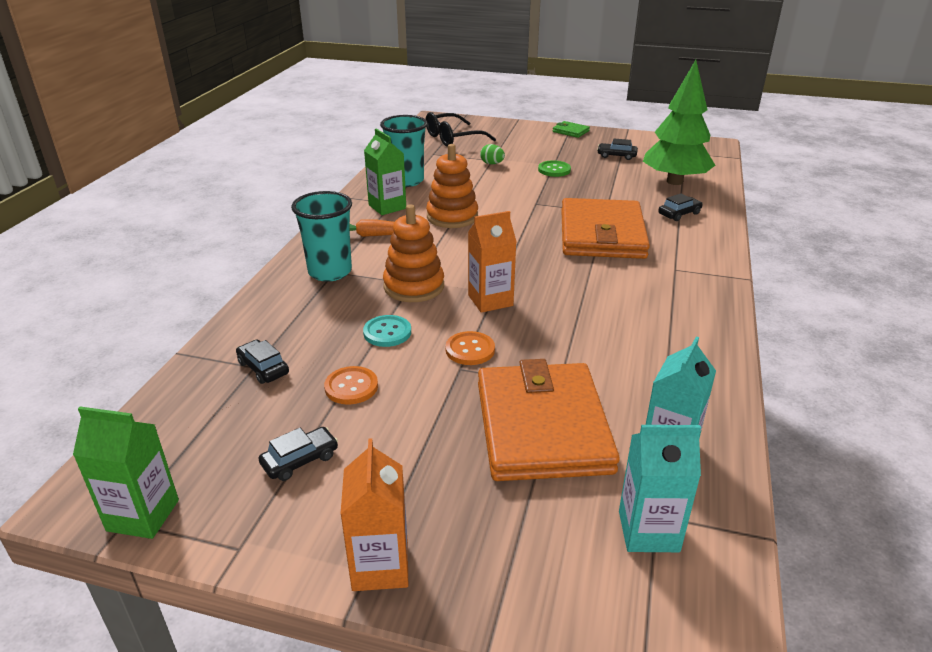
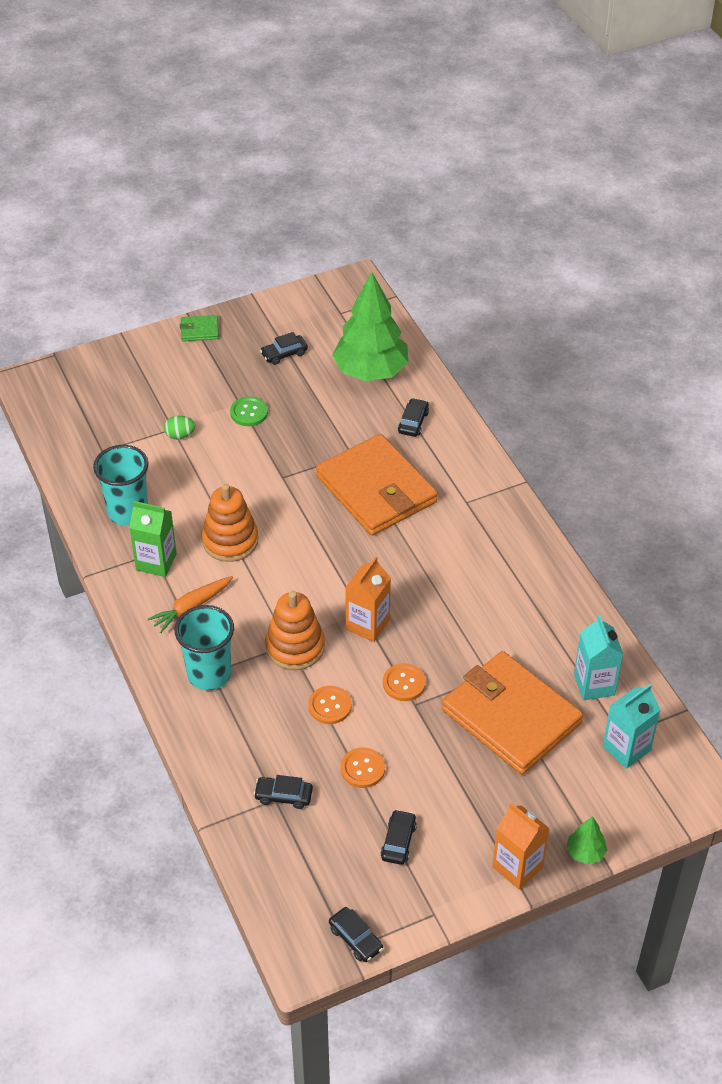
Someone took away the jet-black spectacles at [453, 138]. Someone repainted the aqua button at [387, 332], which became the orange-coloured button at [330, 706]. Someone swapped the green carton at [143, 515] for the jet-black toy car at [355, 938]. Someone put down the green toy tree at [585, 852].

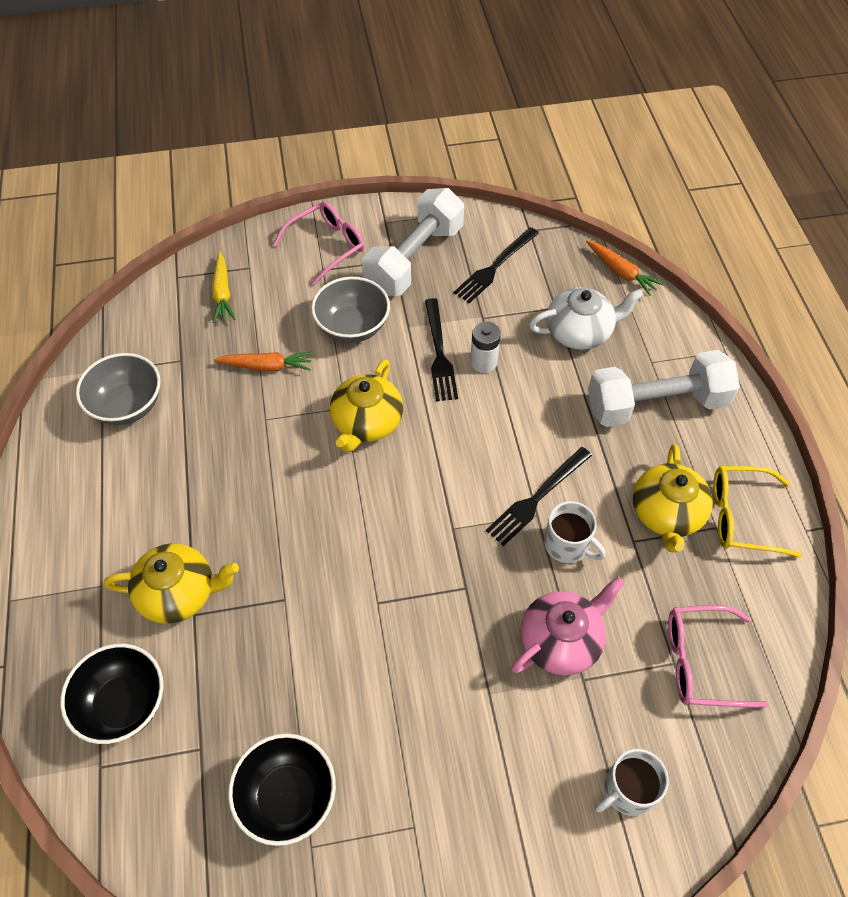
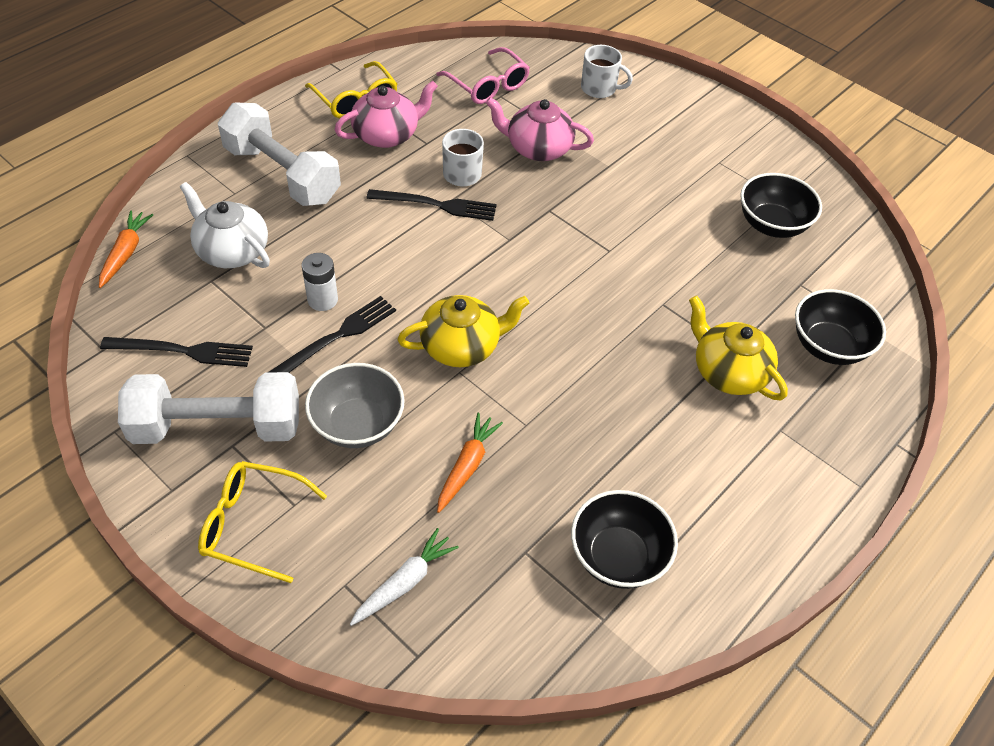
Someone repainted the rosy spectacles at [327, 246], which became the yellow spectacles at [252, 525]. Someone repainted the yellow toy carrot at [222, 293], which became the white toy carrot at [404, 582]. Someone rotated the orange-coloured toy carrot at [266, 366] by 60 degrees clockwise. Someone repainted the gray serving bowl at [127, 405], which became the jet-black serving bowl at [618, 556]. Someone repainted the yellow china teapot at [666, 514], which became the rosy china teapot at [387, 135].

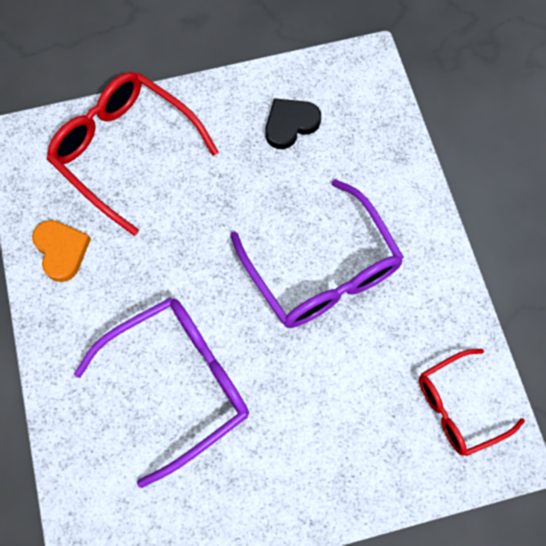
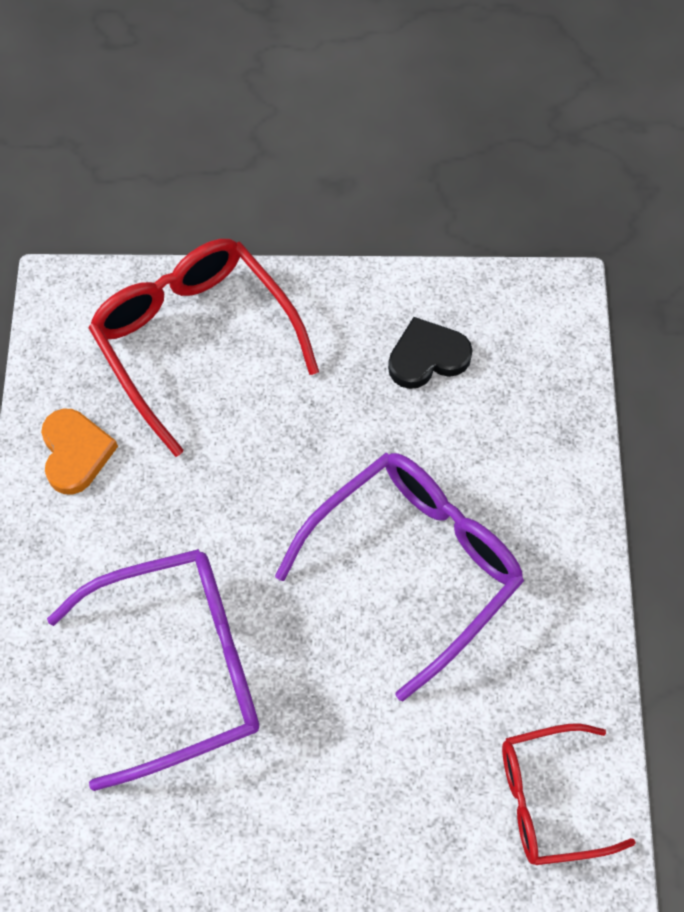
Someone rotated the purple spectacles at [322, 270] by 120 degrees counterclockwise.

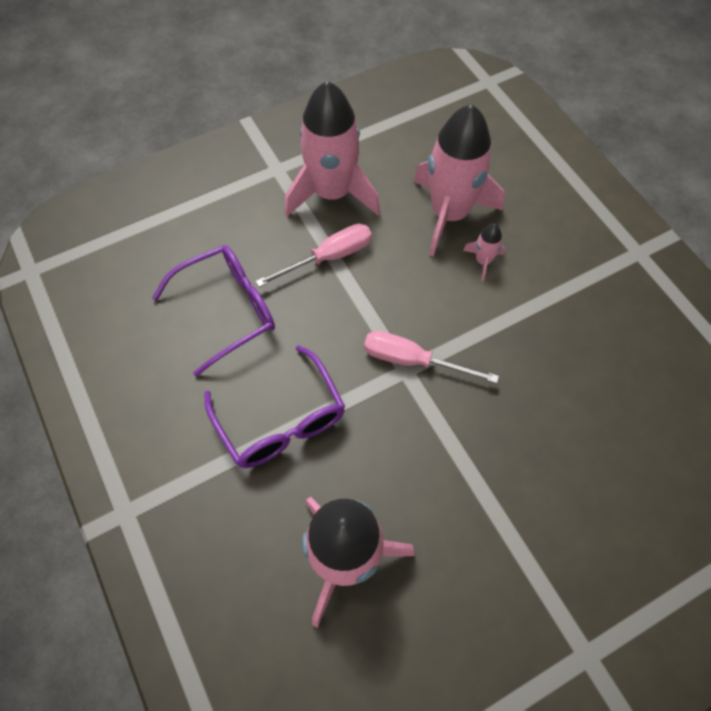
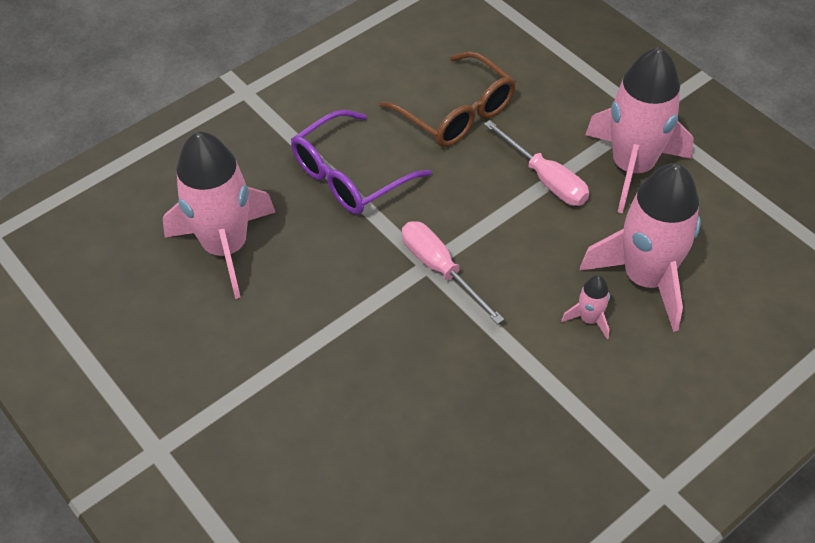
Someone repainted the purple spectacles at [228, 310], which became the dark brown spectacles at [457, 113]. Someone rotated the rosy hand screwdriver at [412, 360] by 45 degrees counterclockwise.

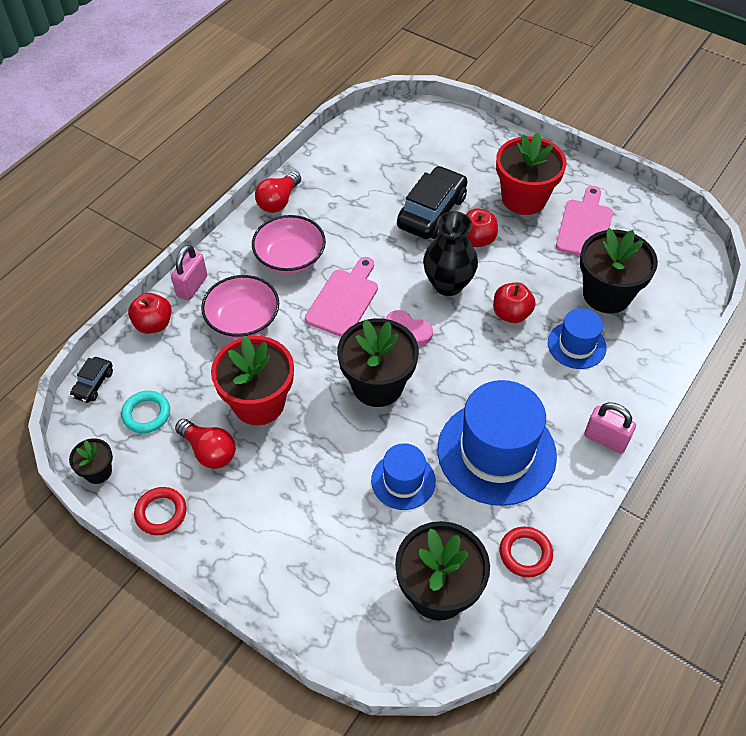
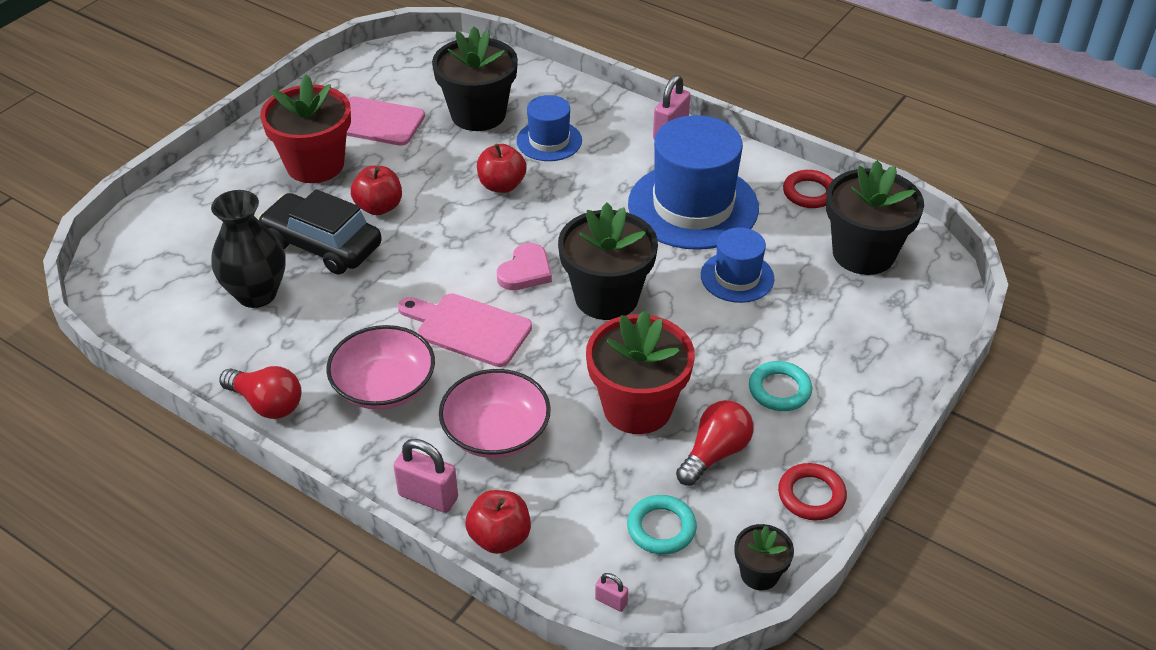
Someone carried the jet-black vase from [448, 284] to [256, 294]. Someone swapped the jet-black toy car at [93, 384] for the rosy small lock at [611, 601]. Someone put down the aqua hoop at [779, 390].

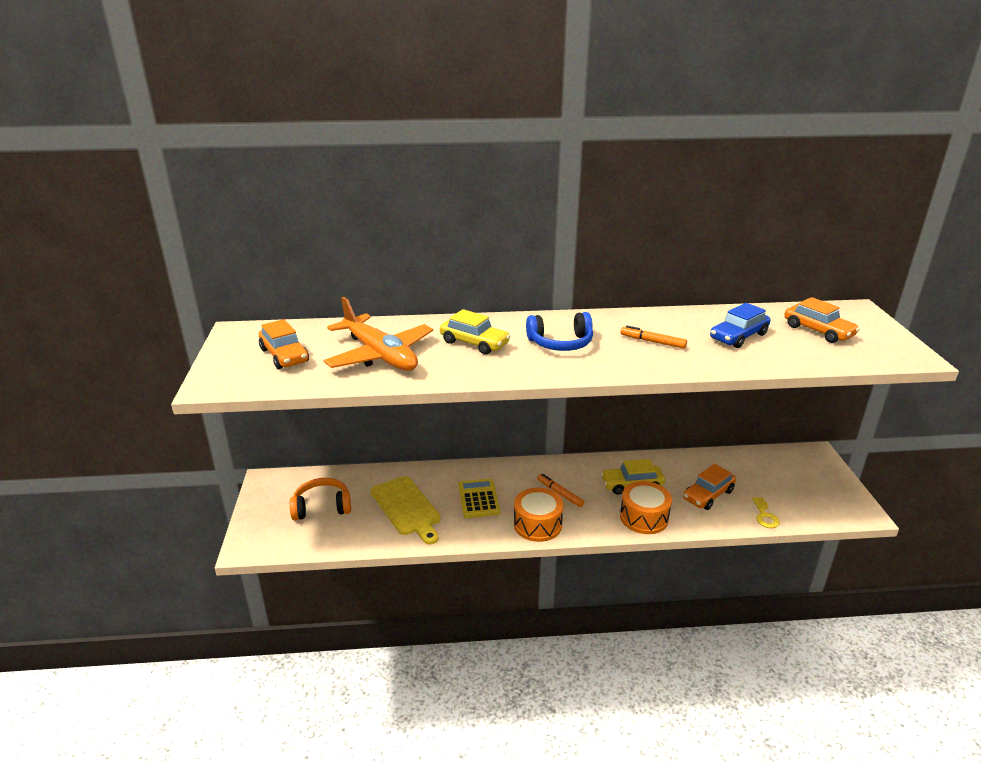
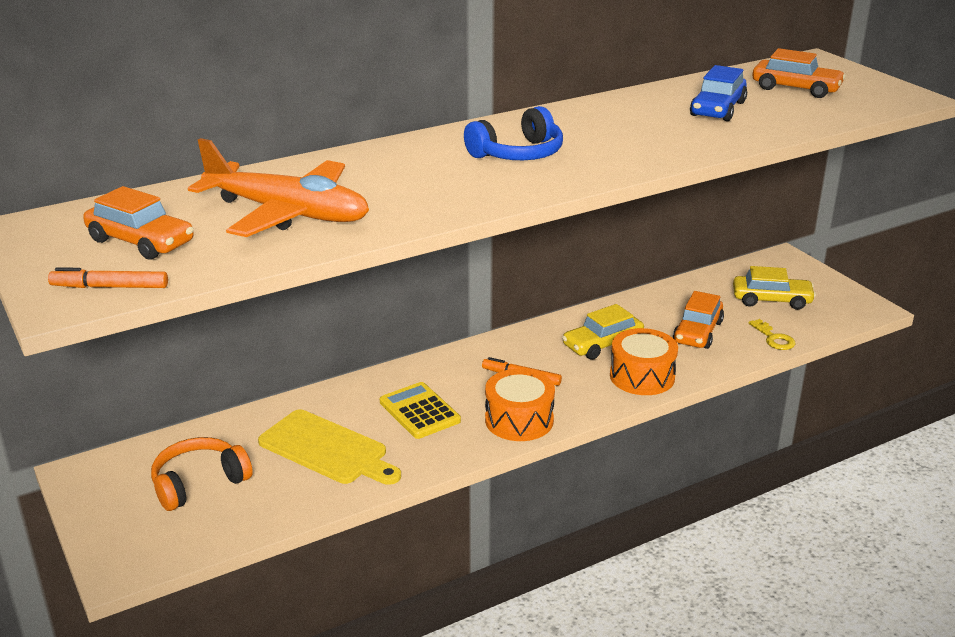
Someone carried the yellow toy car from [474, 343] to [771, 300]. Someone carried the orange-coloured felt pen from [652, 342] to [110, 287].

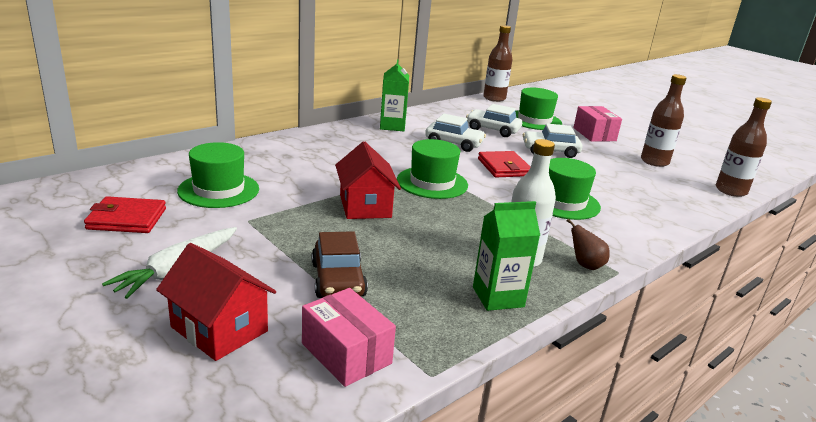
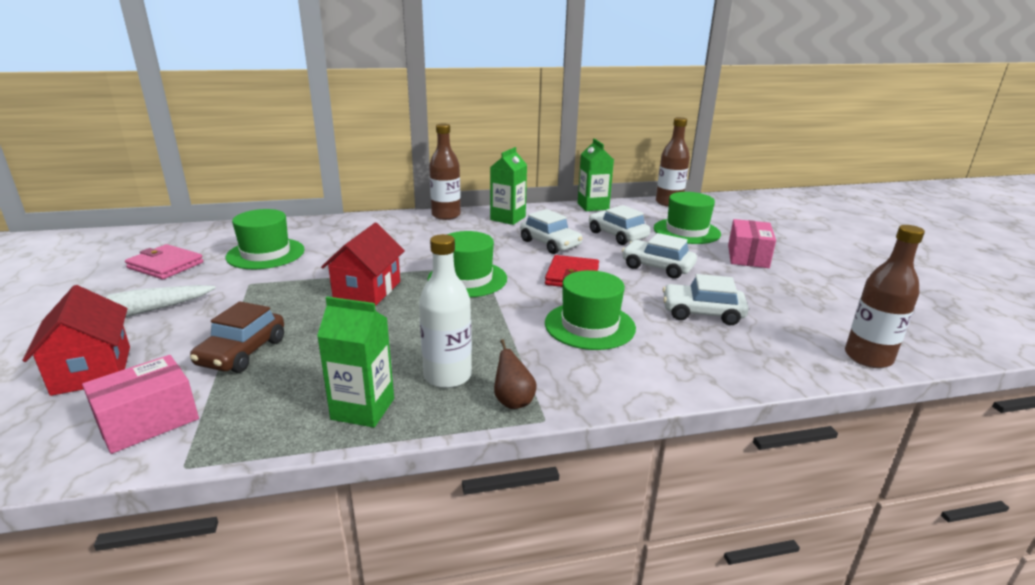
Someone carried the dark brown bottle from [654, 162] to [446, 215]. Someone repainted the crimson card wallet at [127, 219], which became the rosy card wallet at [165, 265]. Someone rotated the rosy parcel at [346, 353] by 60 degrees clockwise. Someone put down the green carton at [593, 206]. Someone put down the white toy car at [702, 313].

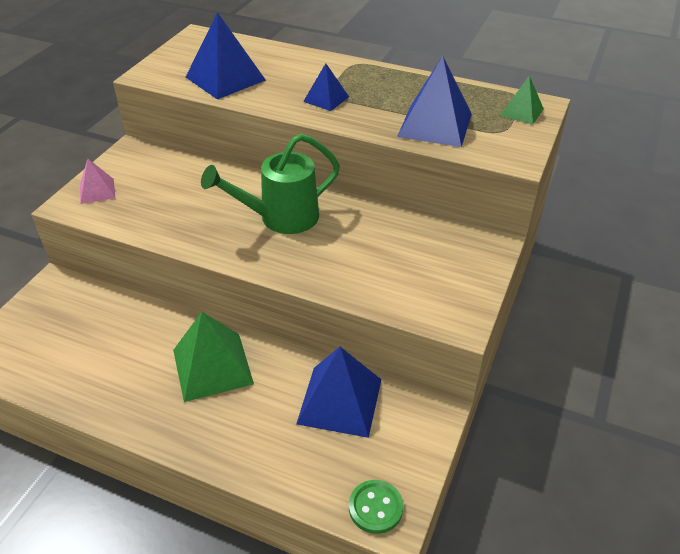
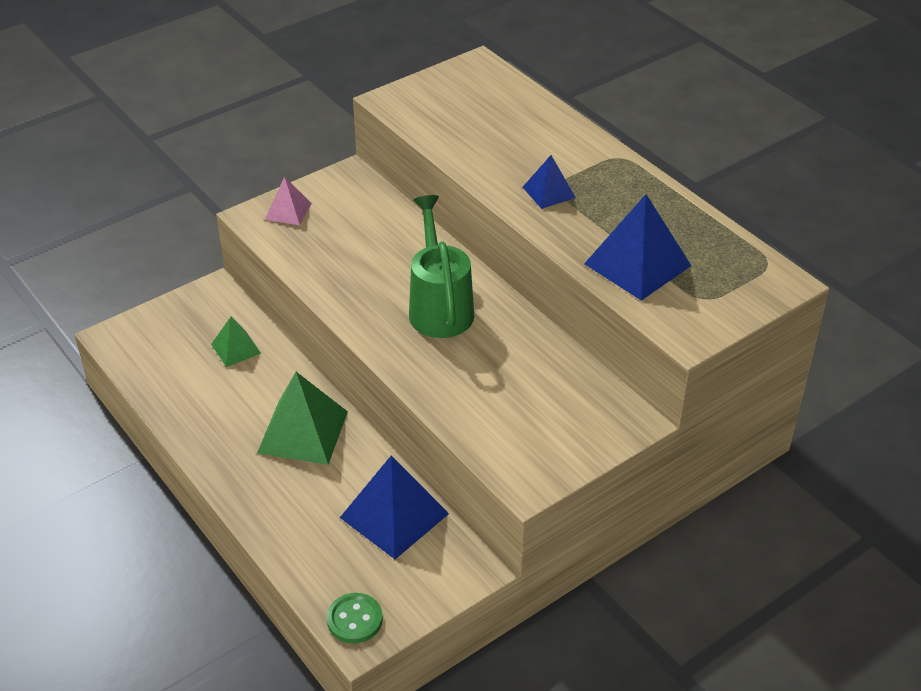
Someone took away the blue pyramid at [225, 78]. Someone carried the green pyramid from [521, 112] to [236, 348]. Someone rotated the green watering pot at [280, 218] by 75 degrees clockwise.

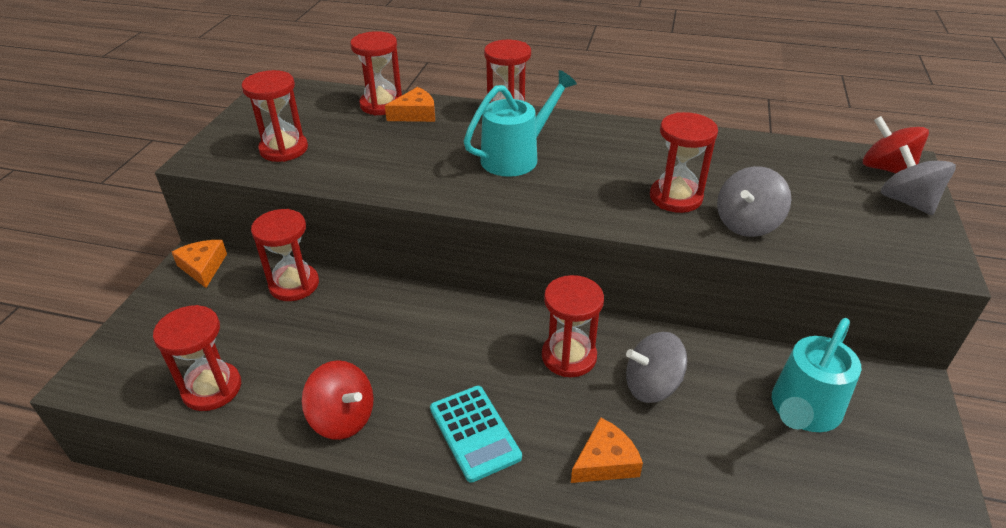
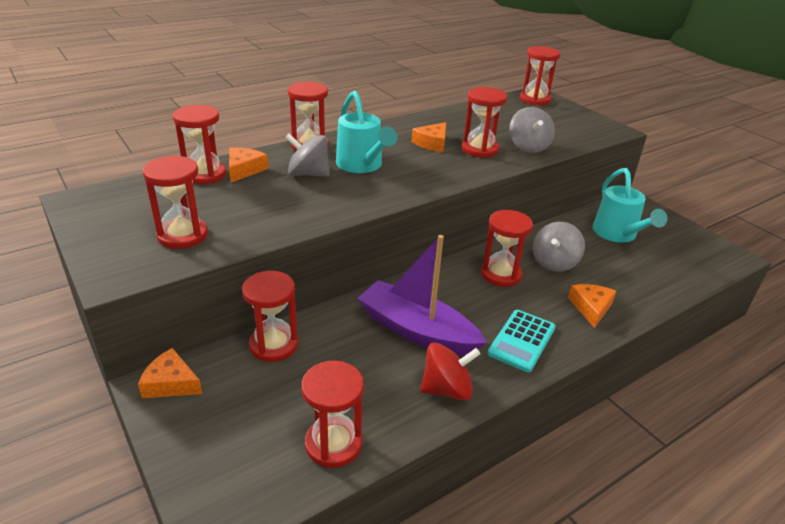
Someone rotated the aqua watering pot at [517, 156] by 150 degrees clockwise. Someone swapped the crimson whirligig at [886, 169] for the crimson sand timer at [534, 99]. Someone carried the gray whirligig from [907, 201] to [308, 174]. Someone rotated the aqua calculator at [474, 433] by 105 degrees clockwise. Someone put down the orange-coloured piece of cheese at [432, 143]. Someone put down the purple boat at [417, 331].

